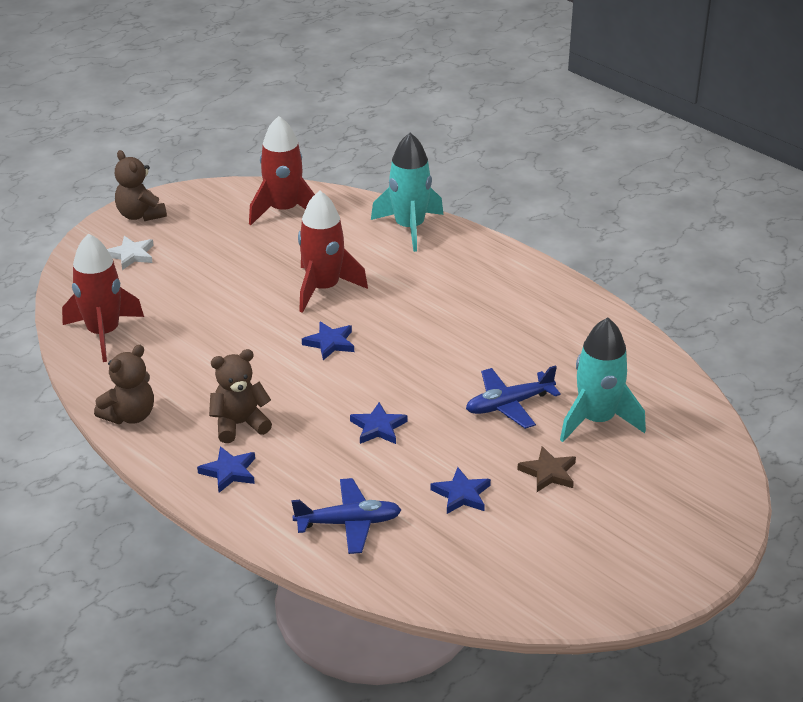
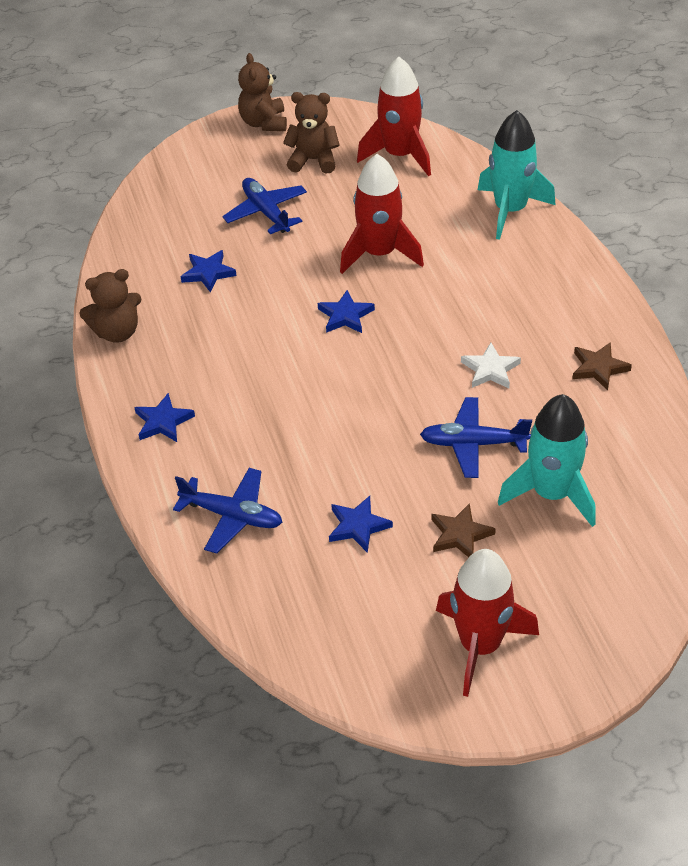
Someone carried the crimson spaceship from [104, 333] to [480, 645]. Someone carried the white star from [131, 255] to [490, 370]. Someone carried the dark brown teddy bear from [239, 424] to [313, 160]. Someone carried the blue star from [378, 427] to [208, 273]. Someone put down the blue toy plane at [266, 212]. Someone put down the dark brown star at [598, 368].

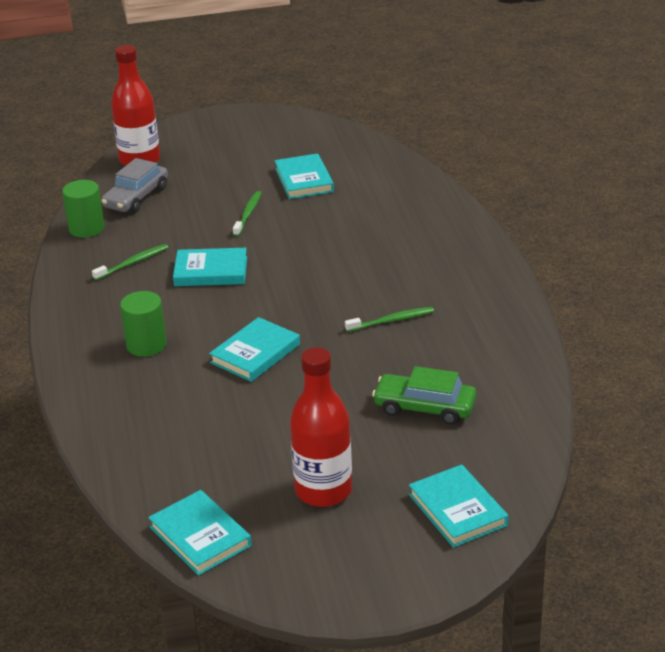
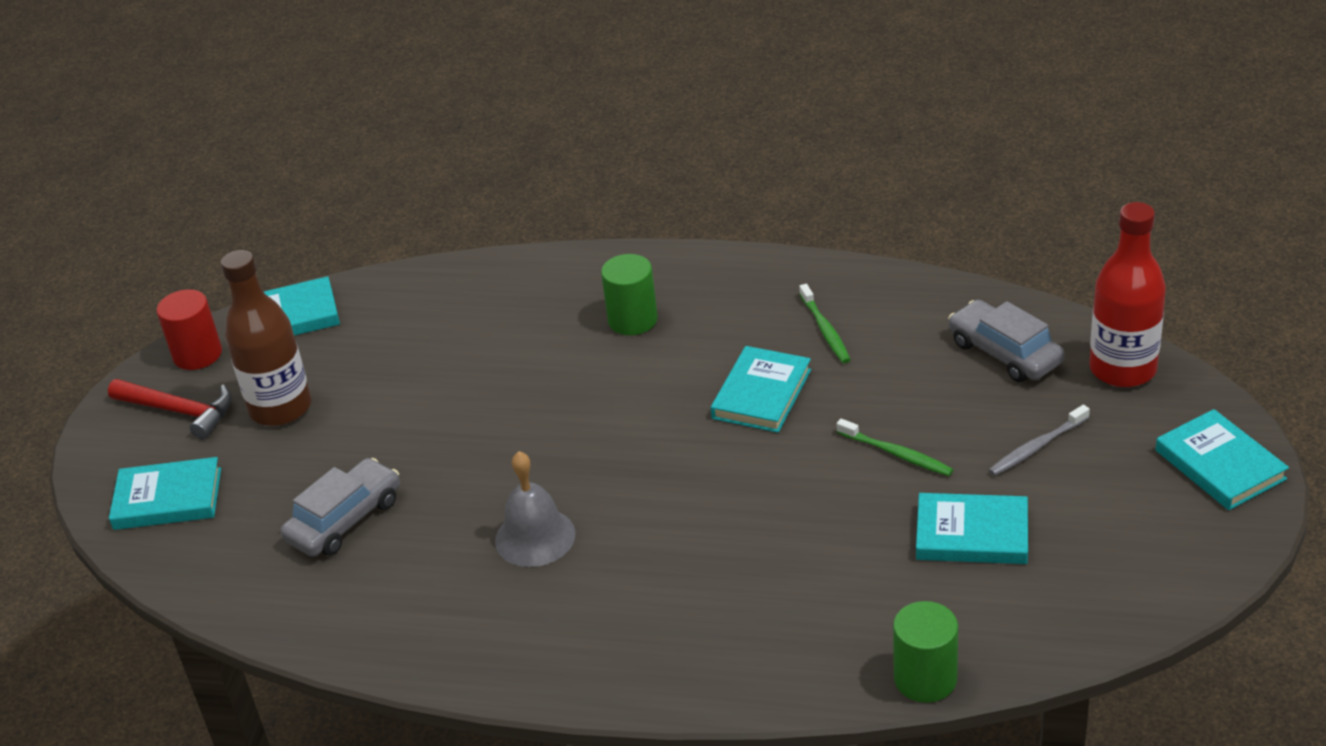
Someone carried the green cylinder from [86, 228] to [925, 679]. Someone swapped the green tooth brush at [392, 320] for the gray bell at [535, 537]. Someone carried the aqua hardback from [255, 353] to [1220, 465]. Someone repainted the crimson bottle at [323, 491], which became the dark brown bottle at [281, 408]. Someone repainted the green toy car at [424, 407], which became the gray toy car at [345, 520]. Someone put down the crimson cylinder at [197, 354]. Someone put down the crimson carpenter's hammer at [179, 411]. Someone put down the gray tooth brush at [1036, 447].

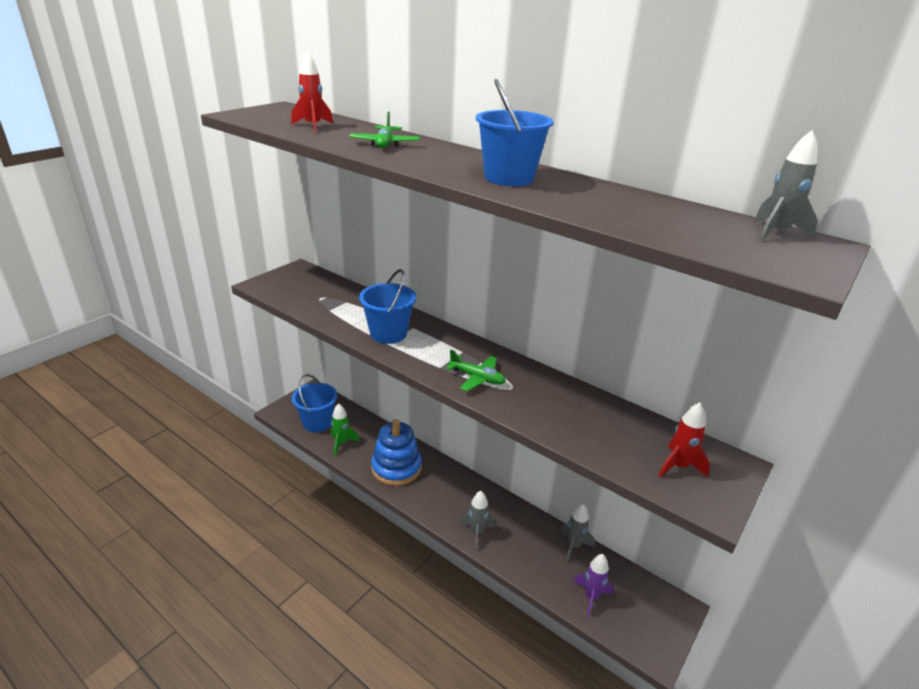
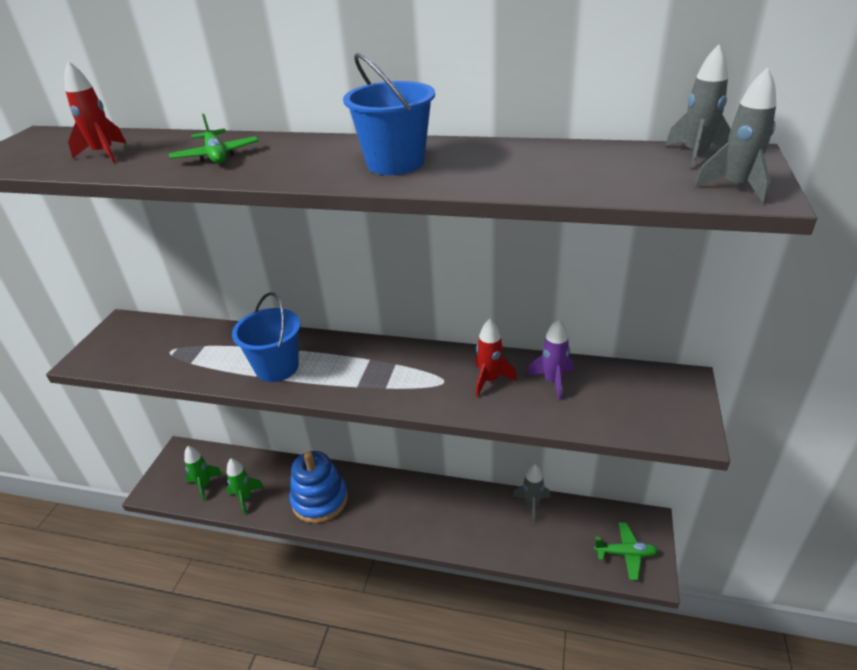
Someone carried the green toy plane from [477, 378] to [625, 554]. Someone swapped the blue bucket at [317, 422] for the green spaceship at [204, 485]. Someone carried the crimson spaceship from [678, 466] to [489, 380]. Someone carried the gray spaceship from [476, 533] to [736, 187]. Someone carried the purple spaceship from [591, 597] to [553, 381].

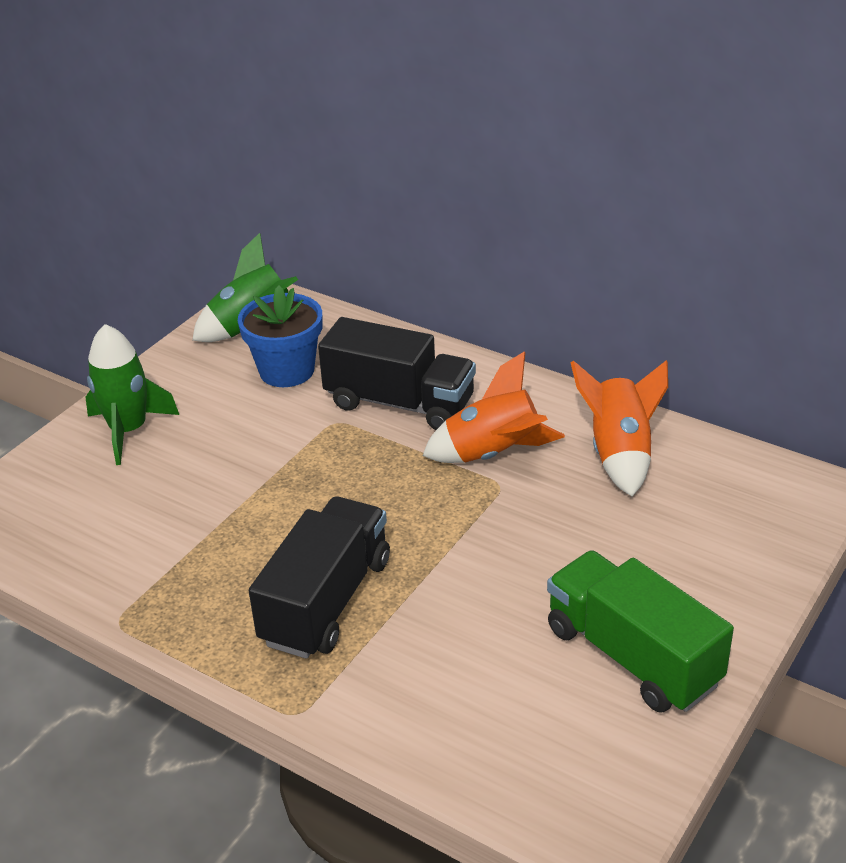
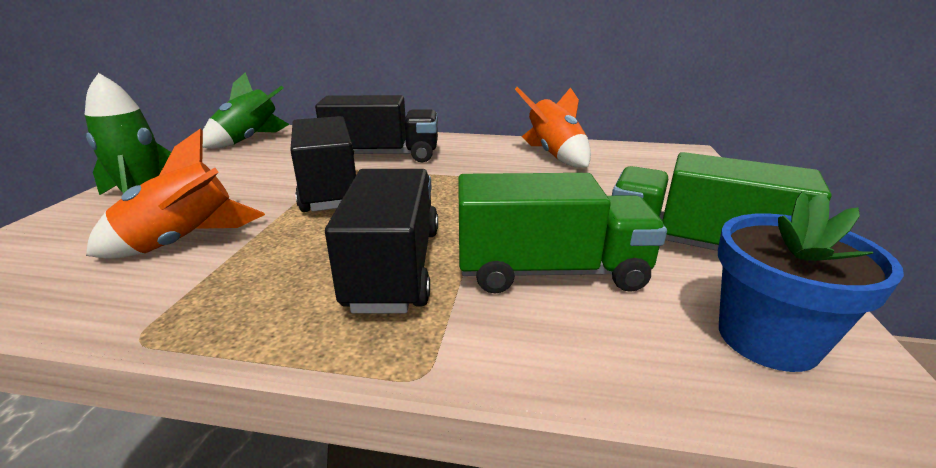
Someone carried the blue flower pot from [287, 371] to [767, 339]. Someone carried the orange-coloured spaceship from [494, 454] to [184, 242]. Someone put down the jet-black truck at [329, 190]. Someone put down the green truck at [551, 271].

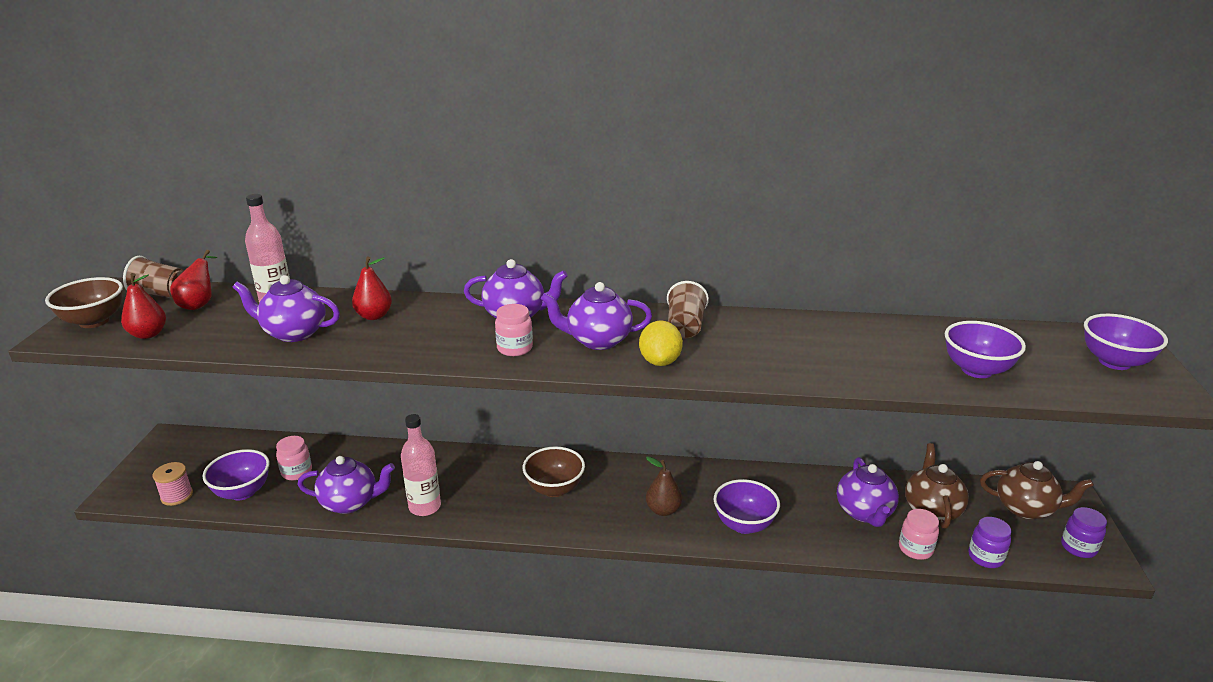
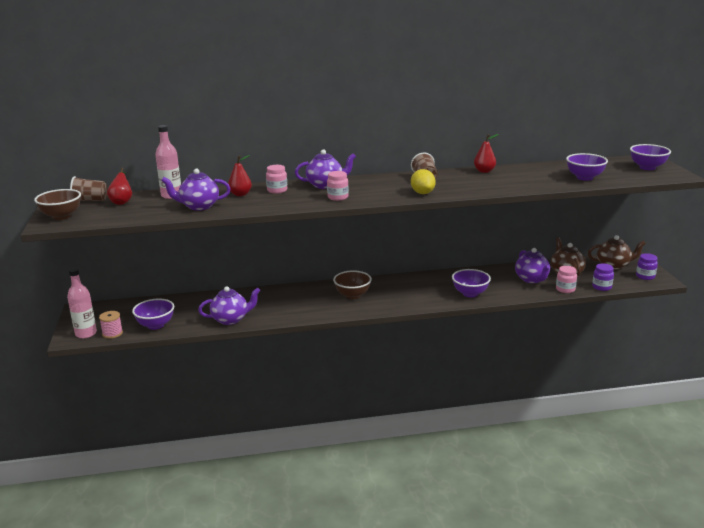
Someone carried the crimson toy pear from [148, 334] to [484, 171]. Someone took away the purple china teapot at [597, 340]. Someone carried the rosy bottle from [425, 507] to [86, 333]. Someone carried the rosy jam jar from [296, 472] to [277, 190]. Someone took away the dark brown toy pear at [663, 510].

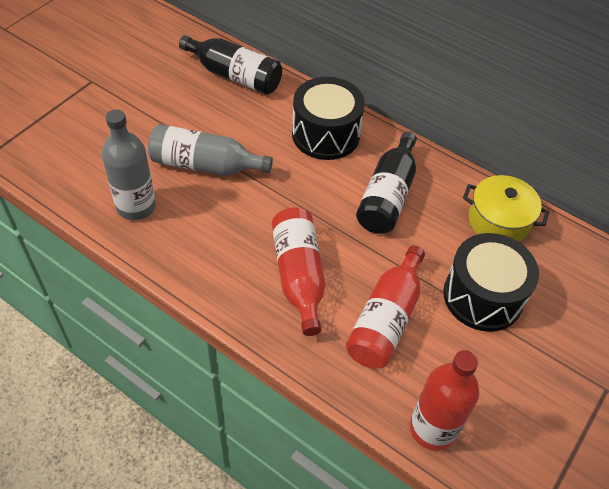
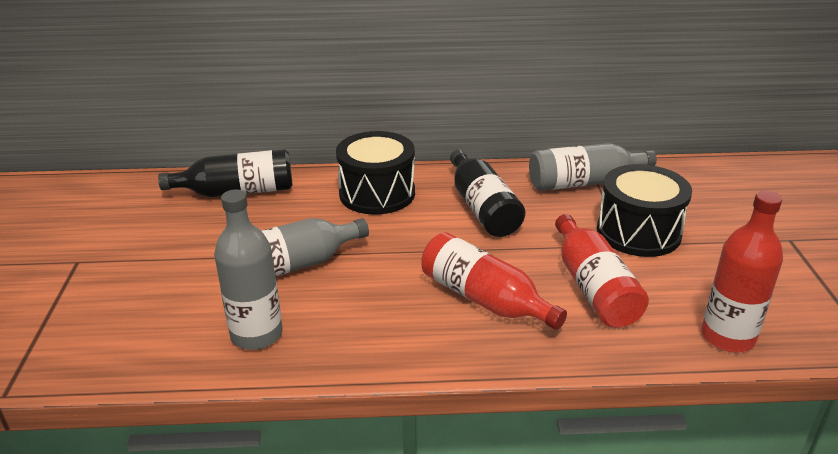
Someone swapped the yellow pot at [498, 221] for the gray bottle at [584, 182].

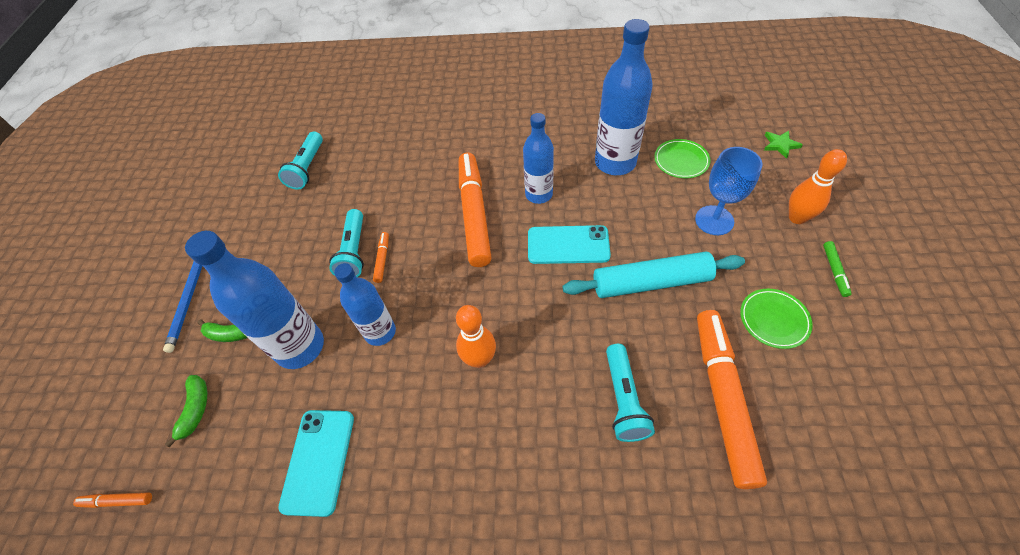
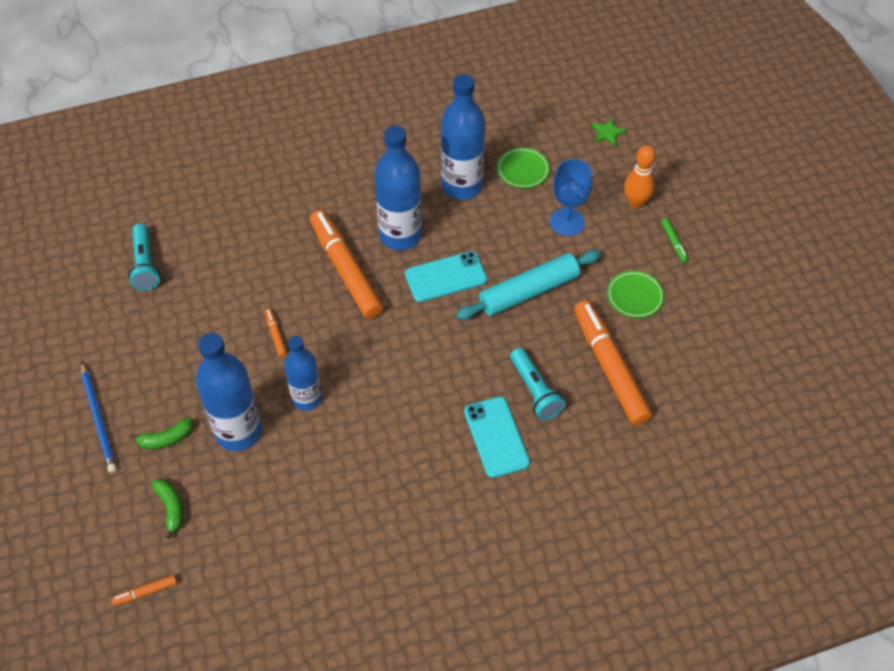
Someone scaled the blue bottle at [539, 194] by 1.55. Someone took away the aqua pocket torch at [354, 251]. Someone took away the orange-coloured skittle at [479, 359]. Someone carried the aqua smartphone from [318, 461] to [496, 437].

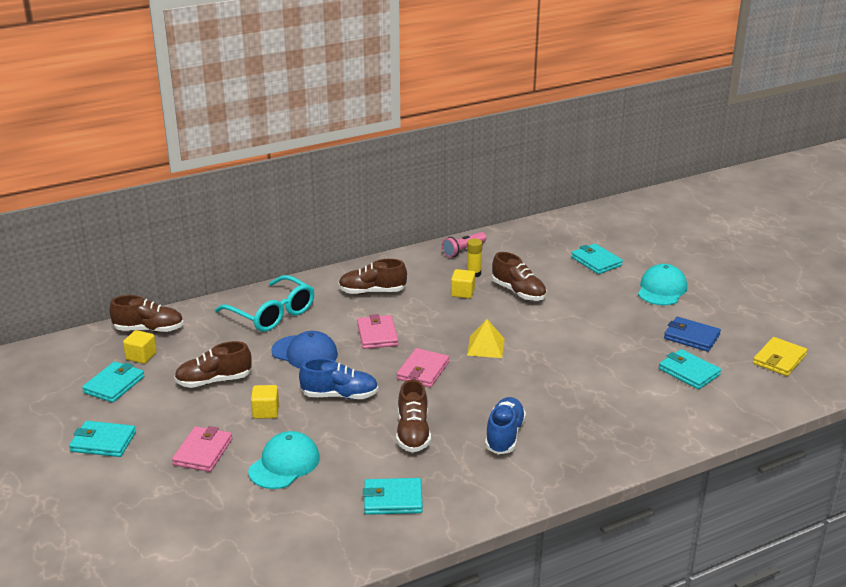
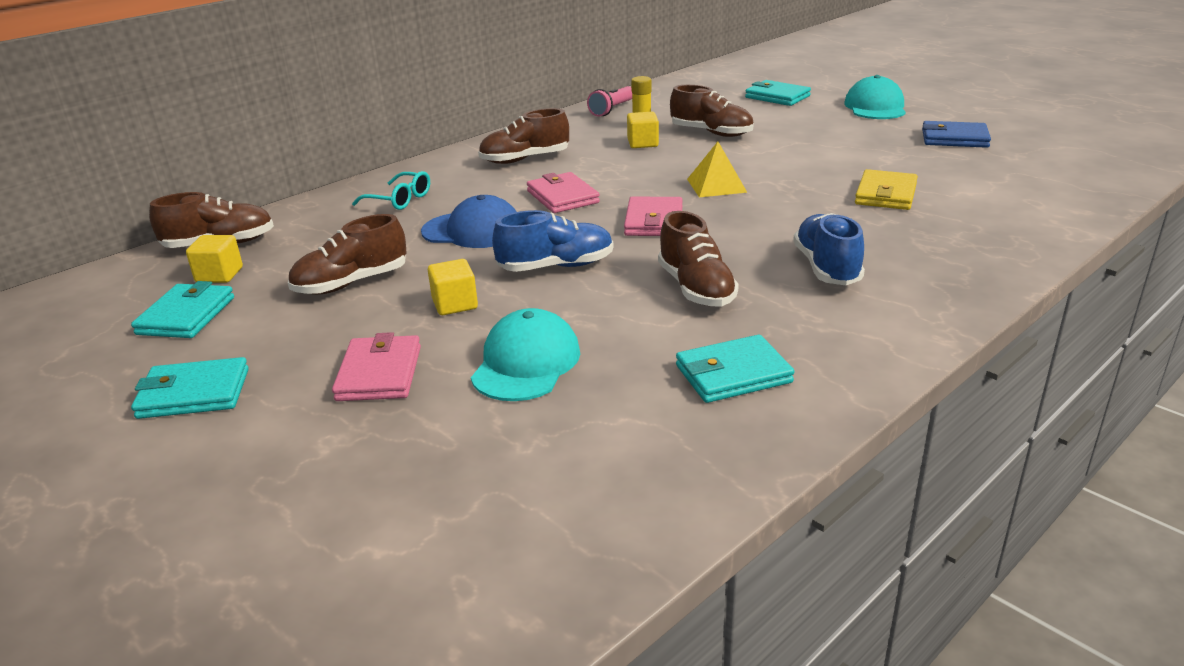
Someone scaled the aqua spectacles at [272, 314] by 0.56. Someone carried the yellow card wallet from [779, 359] to [885, 194]. Someone took away the aqua card wallet at [689, 372].

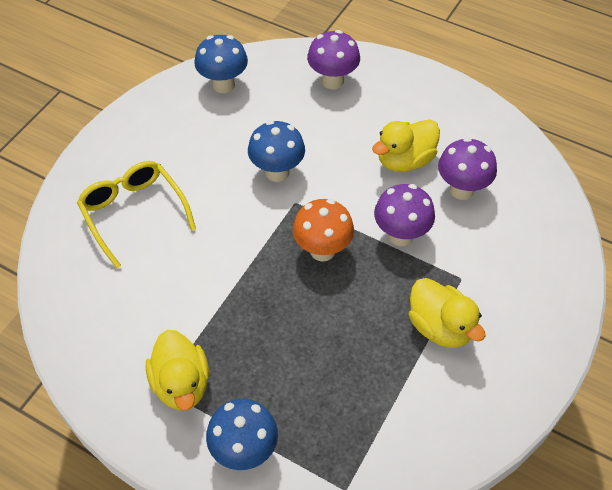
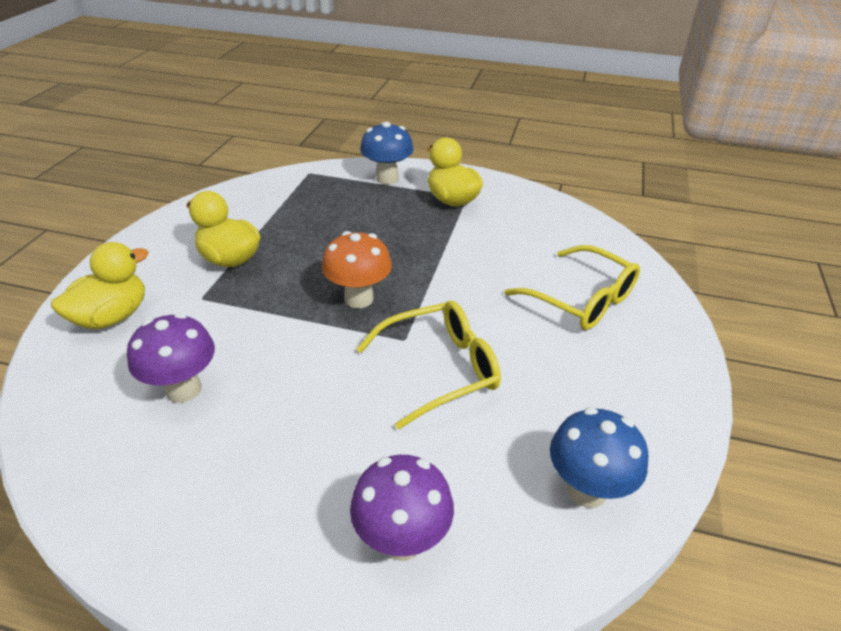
Someone carried the yellow rubber duck from [405, 160] to [112, 317]. Someone swapped the blue mushroom at [277, 172] for the yellow spectacles at [440, 369]. Someone took away the purple mushroom at [401, 235].

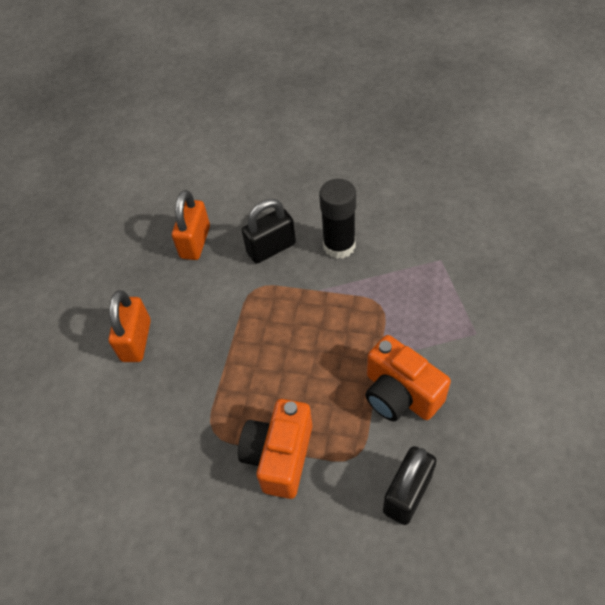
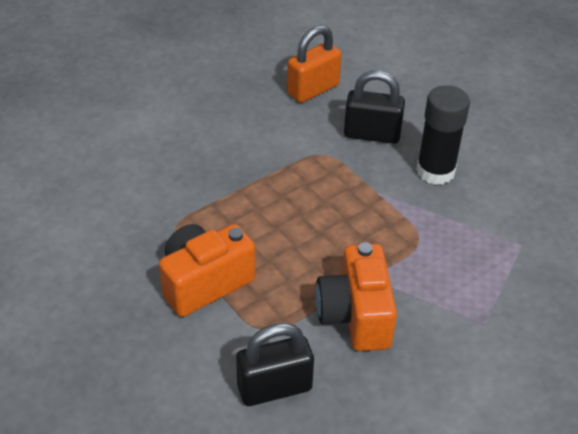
Someone took away the orange-coloured small lock at [136, 340].

